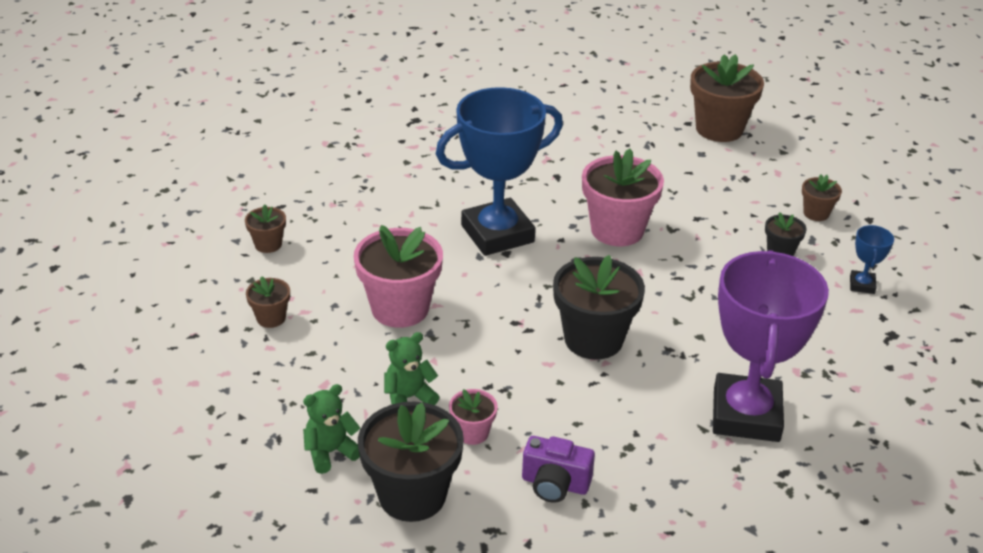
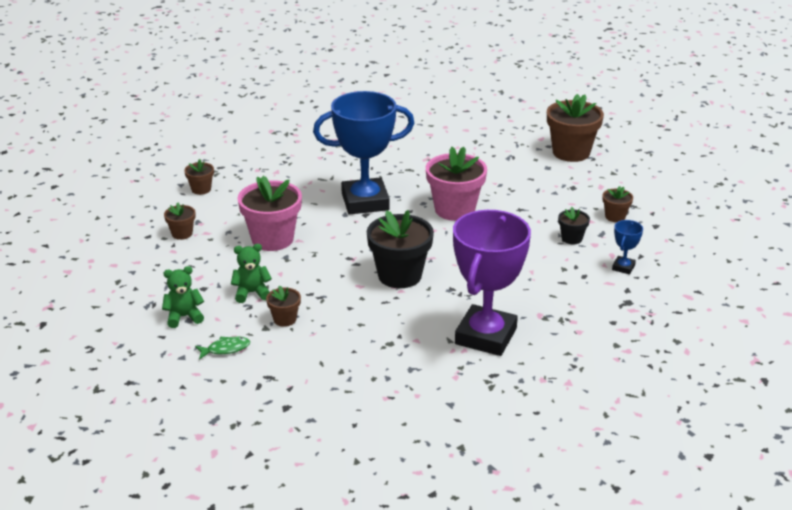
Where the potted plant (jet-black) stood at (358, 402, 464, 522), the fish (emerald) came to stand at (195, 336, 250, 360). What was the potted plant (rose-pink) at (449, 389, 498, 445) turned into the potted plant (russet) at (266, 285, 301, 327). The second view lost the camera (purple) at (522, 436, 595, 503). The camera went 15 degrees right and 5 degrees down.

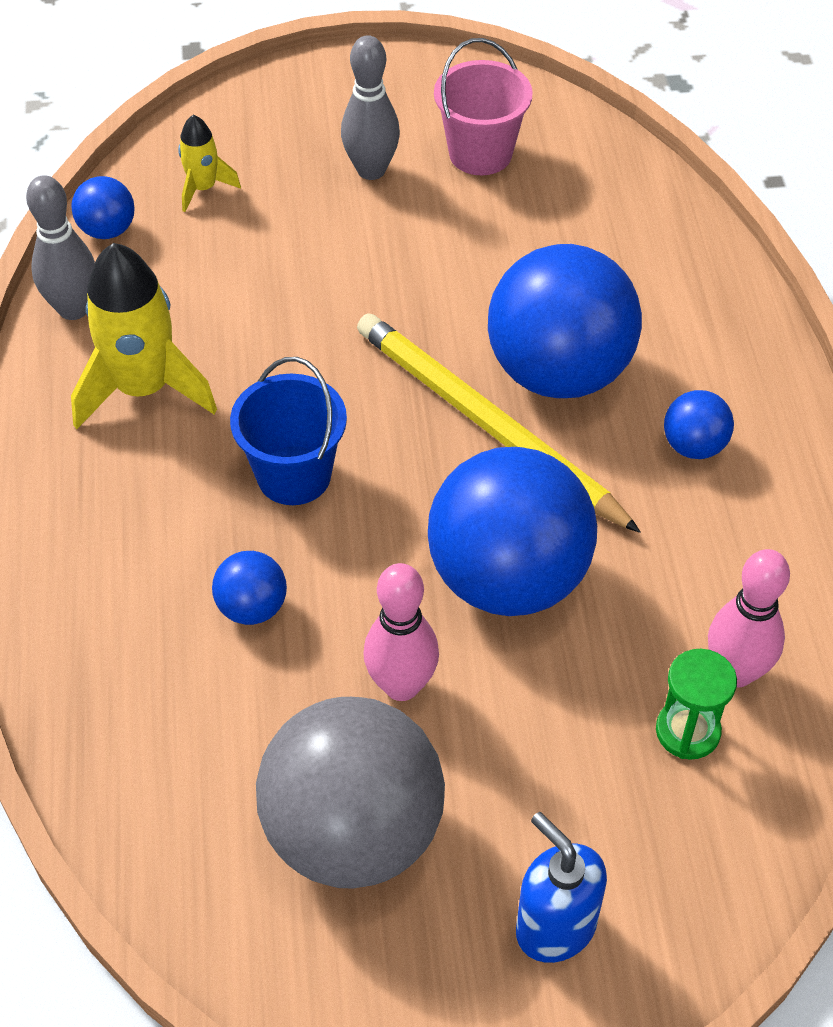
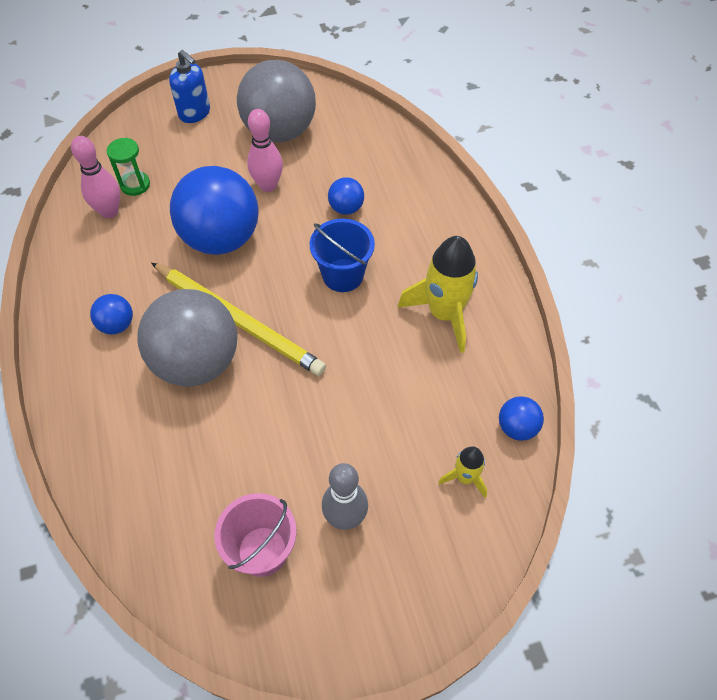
What was the play ball (cobalt) at (488, 244, 642, 398) turned into the play ball (ash-grey) at (137, 289, 237, 387). The second view lost the tenpin (ash-grey) at (26, 175, 95, 320). The camera went 170 degrees right and 5 degrees up.

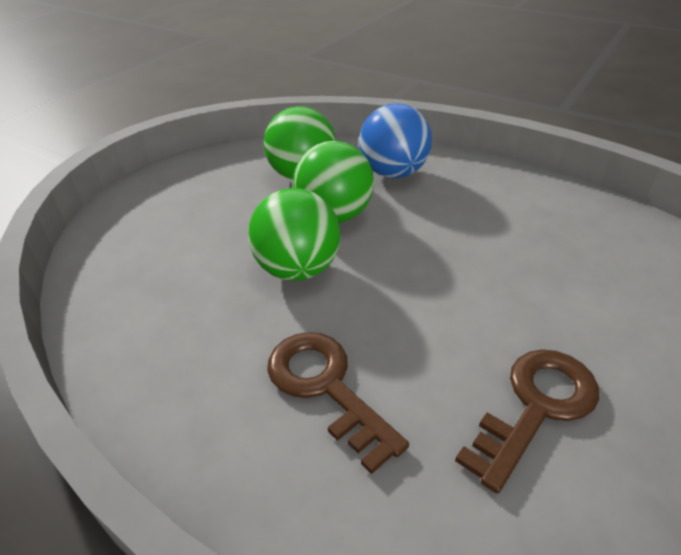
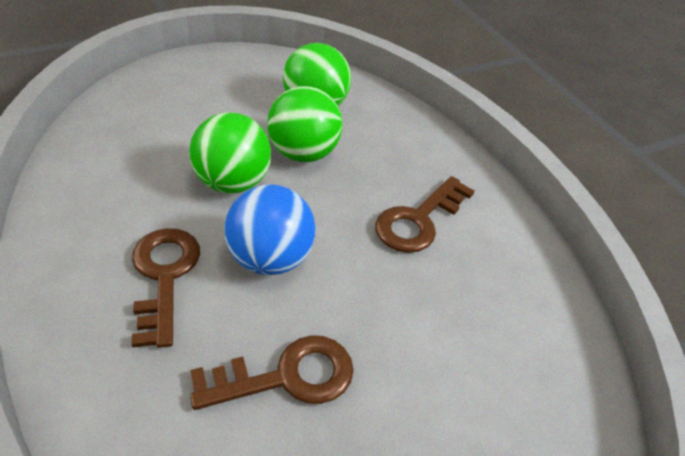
The play ball (cobalt) ended up elsewhere, having gone from (359, 103, 432, 178) to (224, 184, 316, 275). The second view gained the latchkey (russet) at (375, 176, 474, 253). The camera went 25 degrees right and 5 degrees up.

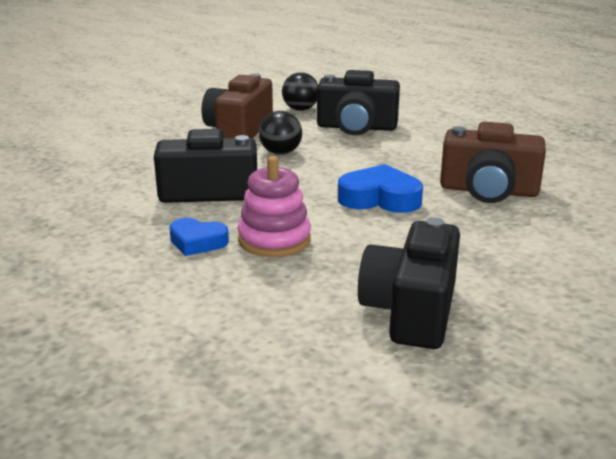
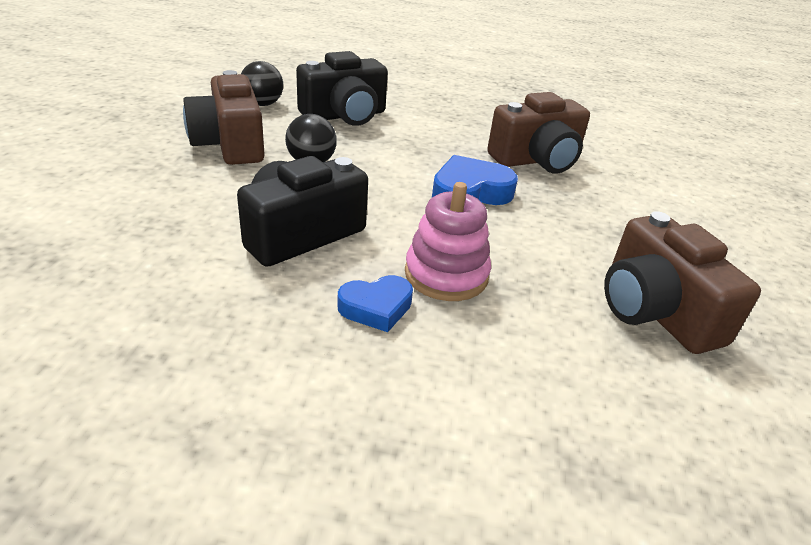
What was the camera (jet-black) at (358, 217, 460, 349) turned into the camera (russet) at (604, 211, 761, 354). The camera went 40 degrees left and 10 degrees up.

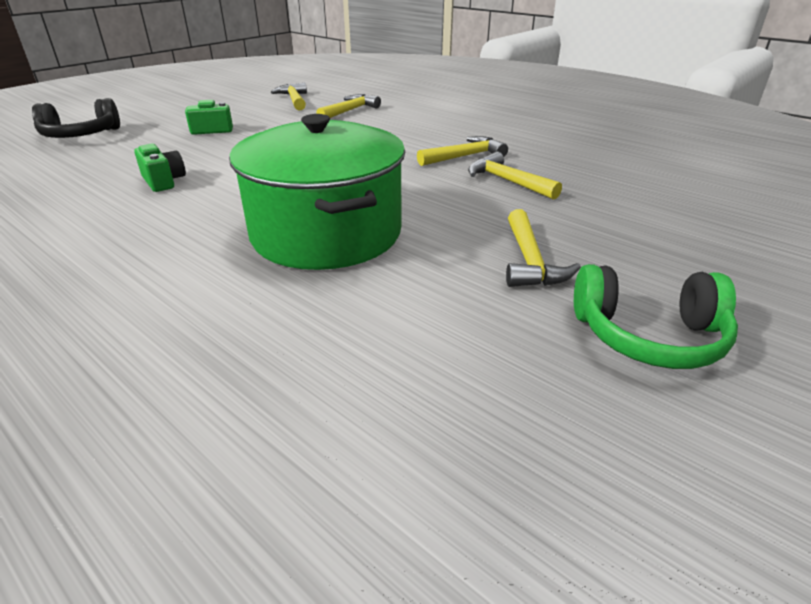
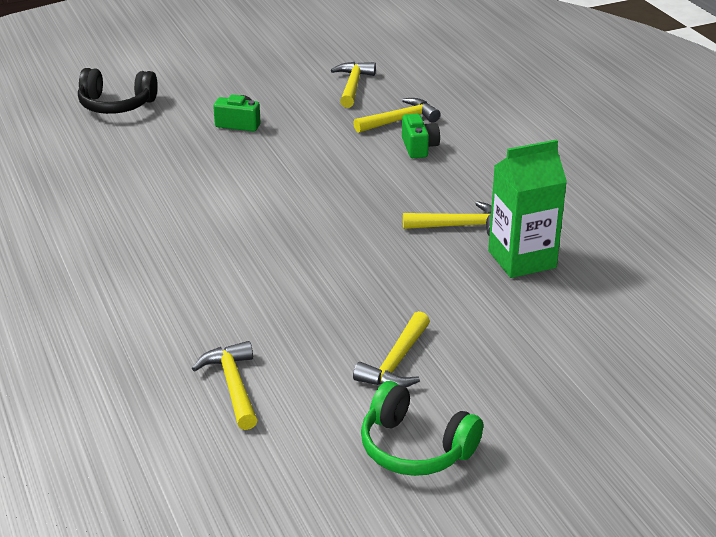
The claw hammer (bright yellow) ended up elsewhere, having gone from (468, 152, 562, 200) to (192, 341, 258, 430). The camera (emerald) ended up elsewhere, having gone from (134, 143, 186, 192) to (402, 114, 440, 158). The second view gained the juice carton (emerald) at (488, 139, 567, 278). The second view lost the stockpot (emerald) at (229, 114, 405, 270). The camera went 25 degrees right and 0 degrees up.

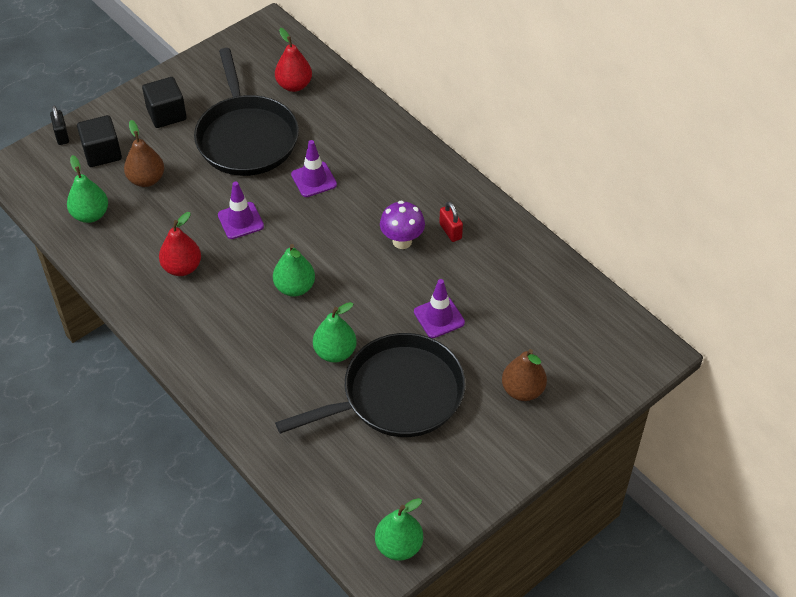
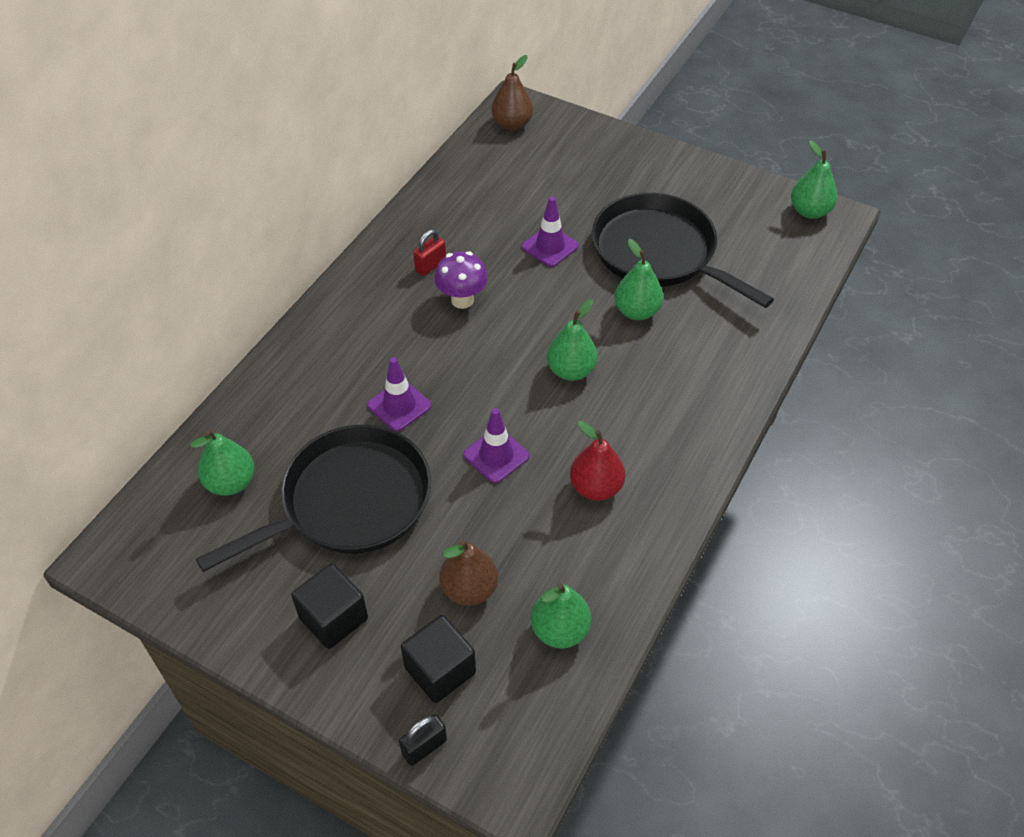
What was the toy pear (crimson) at (275, 28, 312, 92) turned into the toy pear (emerald) at (190, 430, 254, 496). The toy pear (russet) ended up elsewhere, having gone from (502, 349, 547, 401) to (491, 55, 533, 130). The camera went 110 degrees left and 0 degrees up.

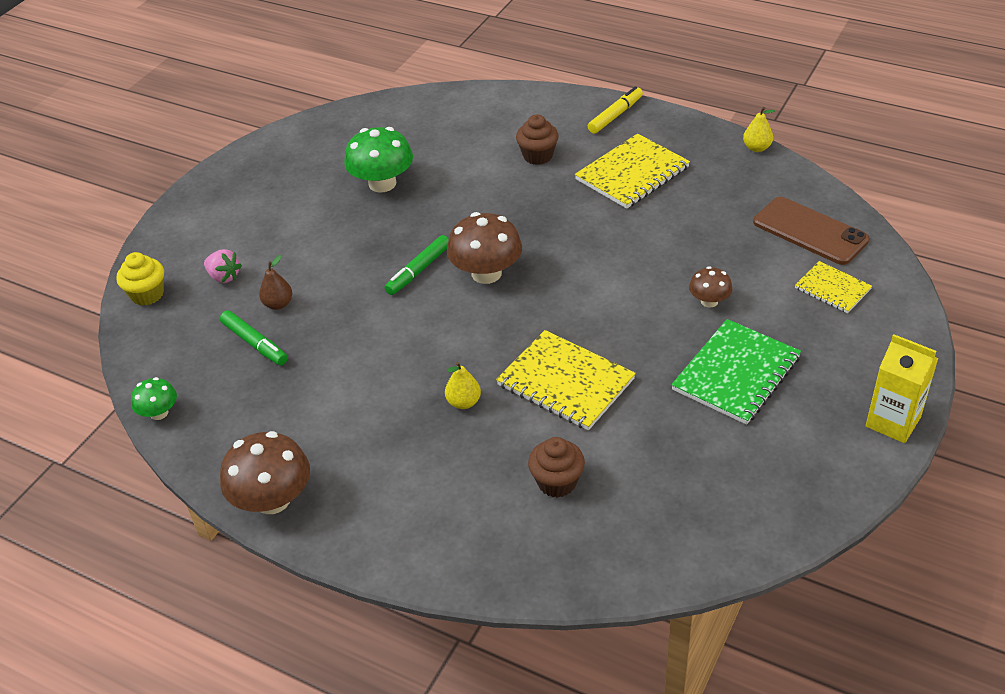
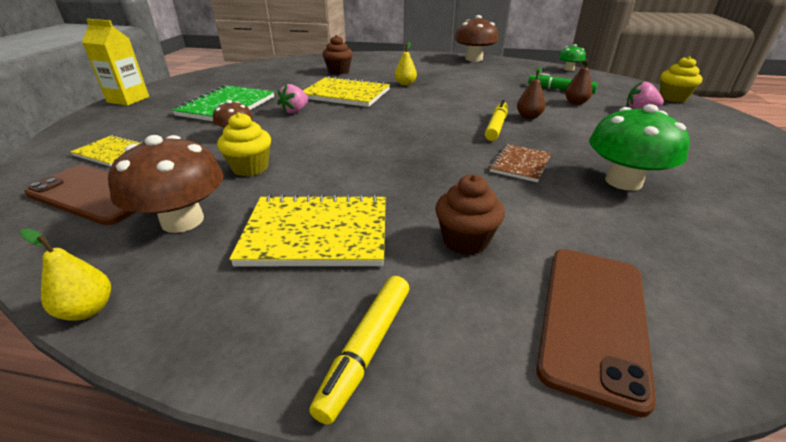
The mushroom (russet) ended up elsewhere, having gone from (447, 212, 522, 284) to (108, 135, 224, 233). The second view gained the cupcake (bright yellow) at (217, 112, 271, 176). The exercise book (bright yellow) at (575, 134, 690, 209) ended up facing another way, 60 degrees clockwise from before. The second view gained the strawberry (rose-pink) at (277, 84, 308, 114). What was the felt pen (emerald) at (385, 235, 449, 295) turned into the felt pen (bright yellow) at (485, 100, 508, 141). The second view gained the exercise book (russet) at (489, 144, 551, 182). The second view gained the toy pear (russet) at (517, 67, 546, 119). The second view gained the smartphone (russet) at (537, 249, 656, 418). The camera went 160 degrees right and 10 degrees down.

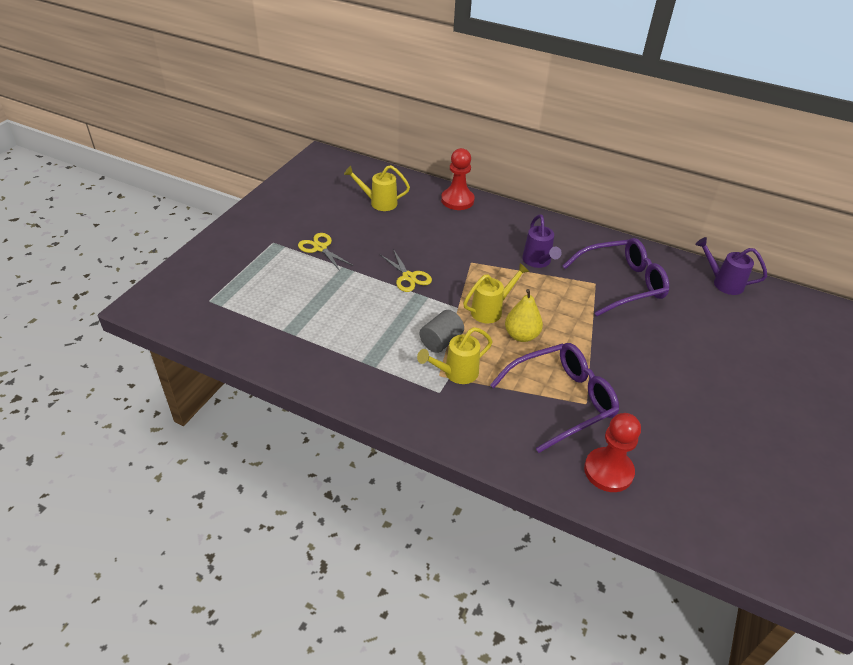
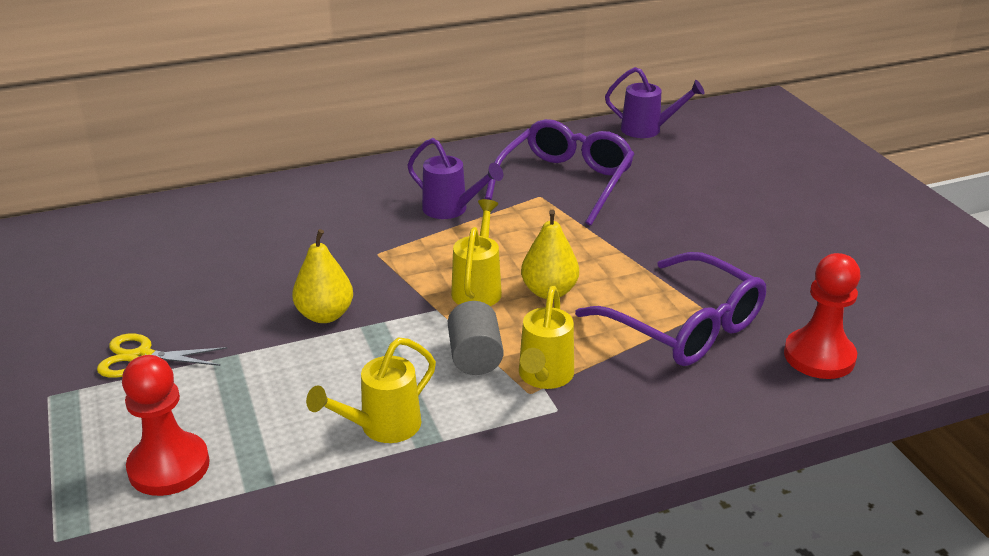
The game pawn (crimson) ended up elsewhere, having gone from (441, 148, 475, 210) to (122, 355, 210, 496). Where the shears (bright yellow) stood at (380, 249, 432, 292), the toy pear (bright yellow) came to stand at (292, 229, 353, 323). The watering pot (bright yellow) ended up elsewhere, having gone from (344, 165, 410, 211) to (306, 338, 436, 443). The glasses (purple) at (490, 343, 619, 453) ended up facing another way, 120 degrees clockwise from before. The watering pot (purple) at (695, 237, 767, 295) ended up facing another way, 150 degrees counterclockwise from before. The camera went 45 degrees left and 10 degrees down.

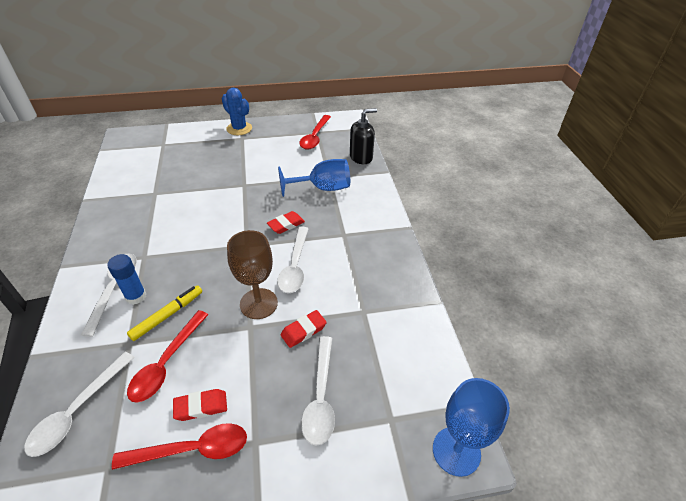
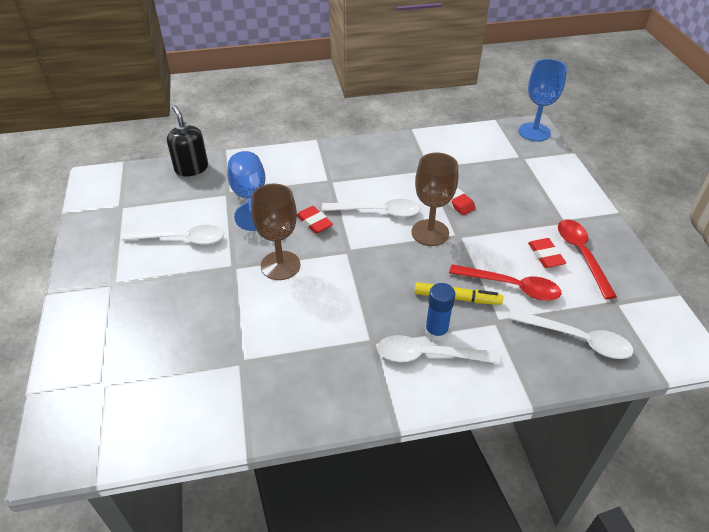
The spoon (pure white) ended up elsewhere, having gone from (301, 336, 335, 446) to (121, 225, 224, 245). The second view gained the chalice (russet) at (251, 184, 300, 280). The felt pen (bright yellow) at (127, 285, 202, 341) ended up facing another way, 150 degrees clockwise from before. The second view lost the cactus (cobalt) at (222, 88, 252, 135). The second view lost the spoon (crimson) at (299, 115, 331, 150). The camera went 90 degrees left and 0 degrees up.

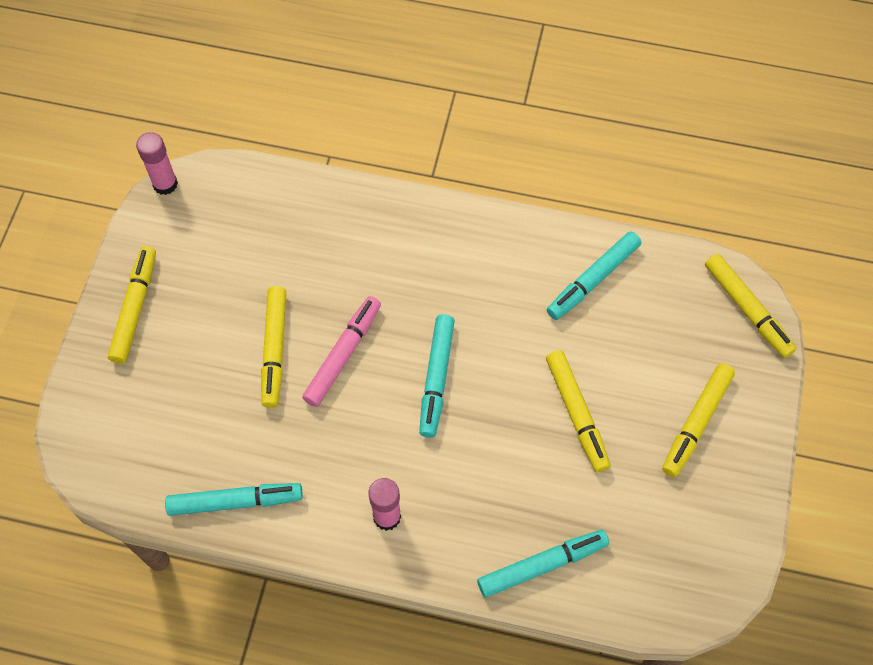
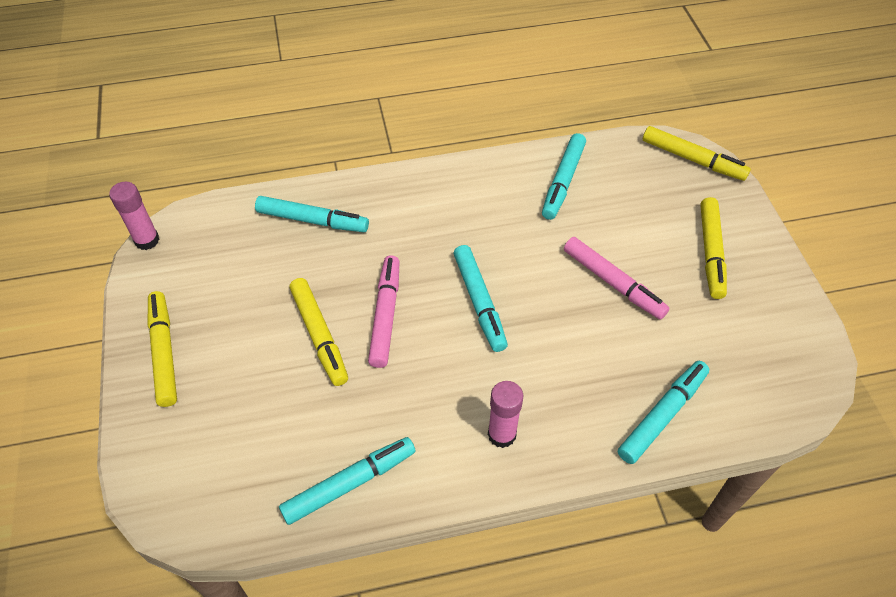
The second view gained the felt pen (turquoise) at (255, 196, 369, 232). What was the felt pen (bright yellow) at (546, 350, 610, 472) turned into the felt pen (rose-pink) at (564, 237, 669, 320). The camera went 25 degrees left and 10 degrees down.

